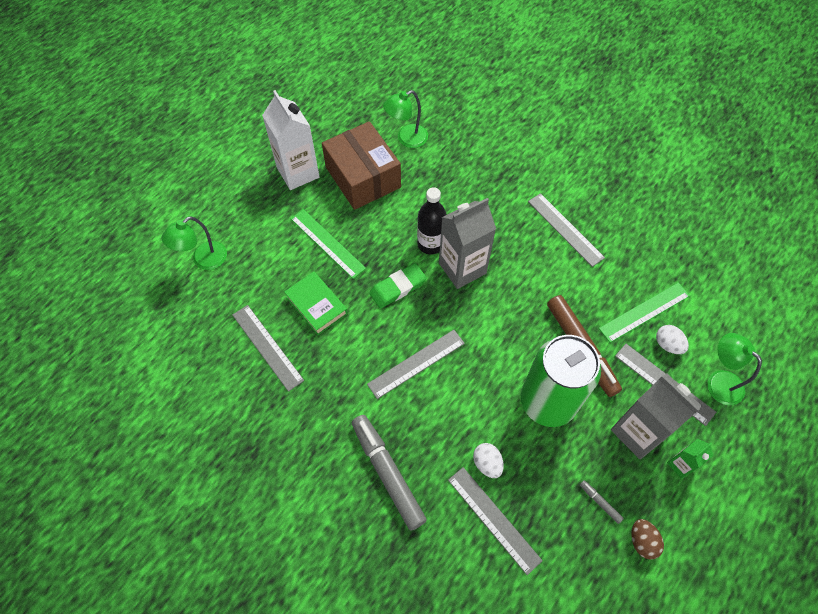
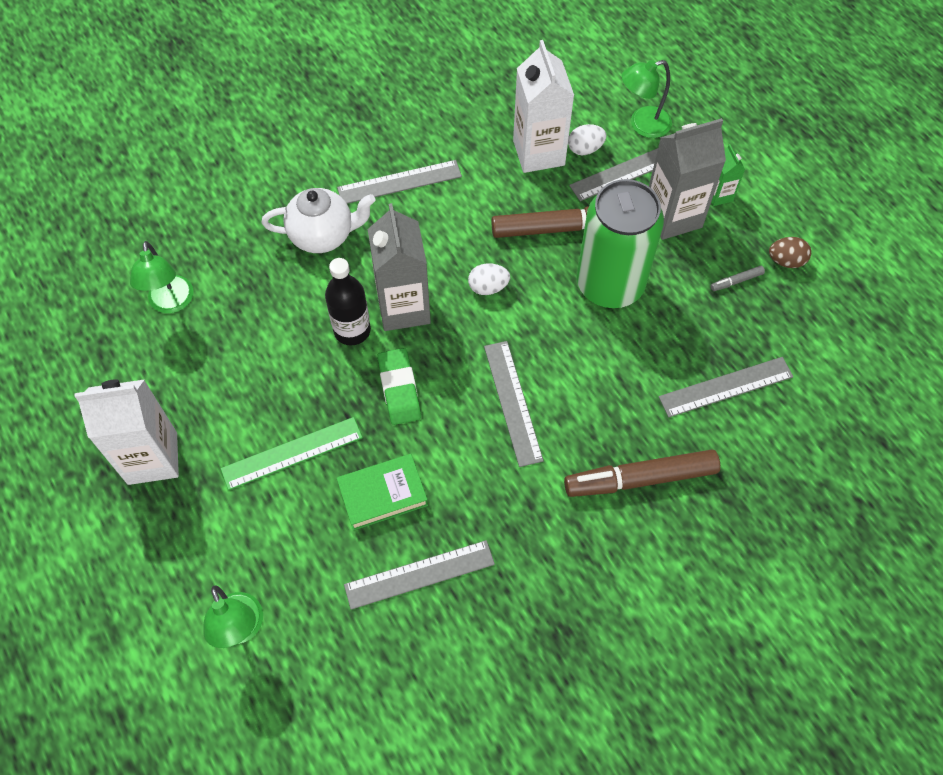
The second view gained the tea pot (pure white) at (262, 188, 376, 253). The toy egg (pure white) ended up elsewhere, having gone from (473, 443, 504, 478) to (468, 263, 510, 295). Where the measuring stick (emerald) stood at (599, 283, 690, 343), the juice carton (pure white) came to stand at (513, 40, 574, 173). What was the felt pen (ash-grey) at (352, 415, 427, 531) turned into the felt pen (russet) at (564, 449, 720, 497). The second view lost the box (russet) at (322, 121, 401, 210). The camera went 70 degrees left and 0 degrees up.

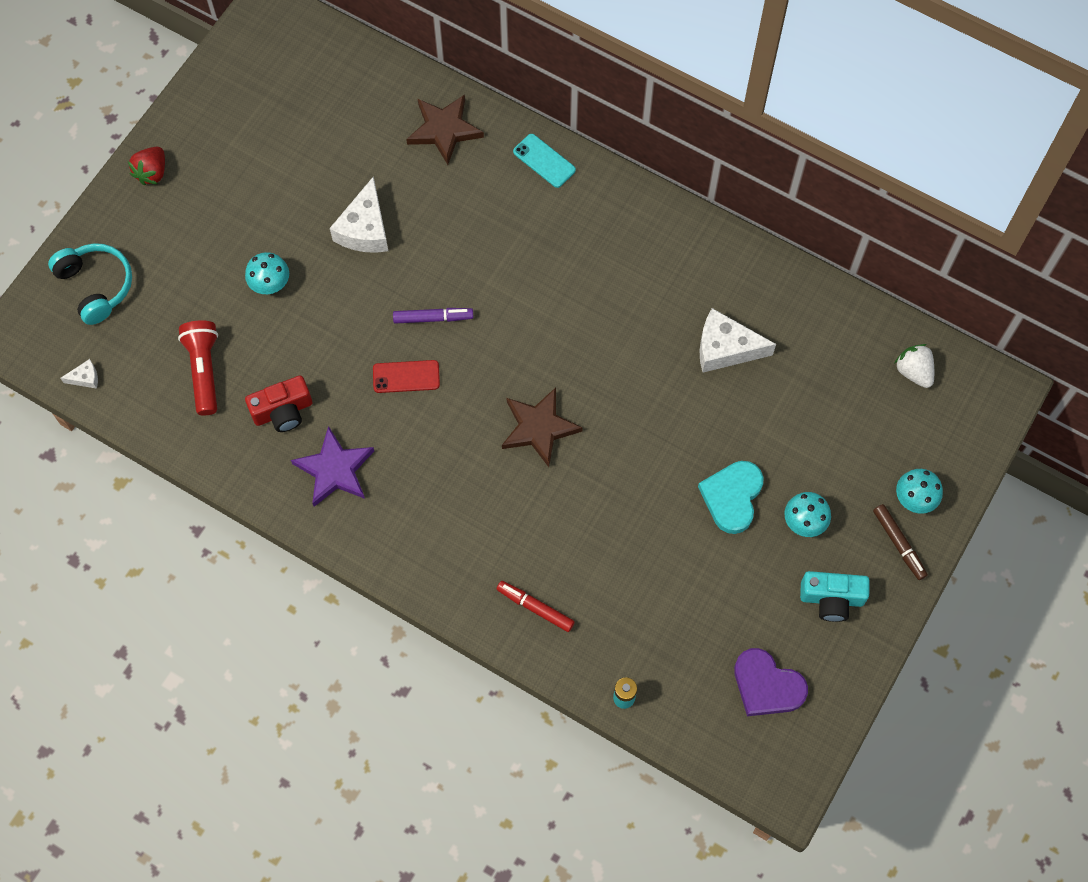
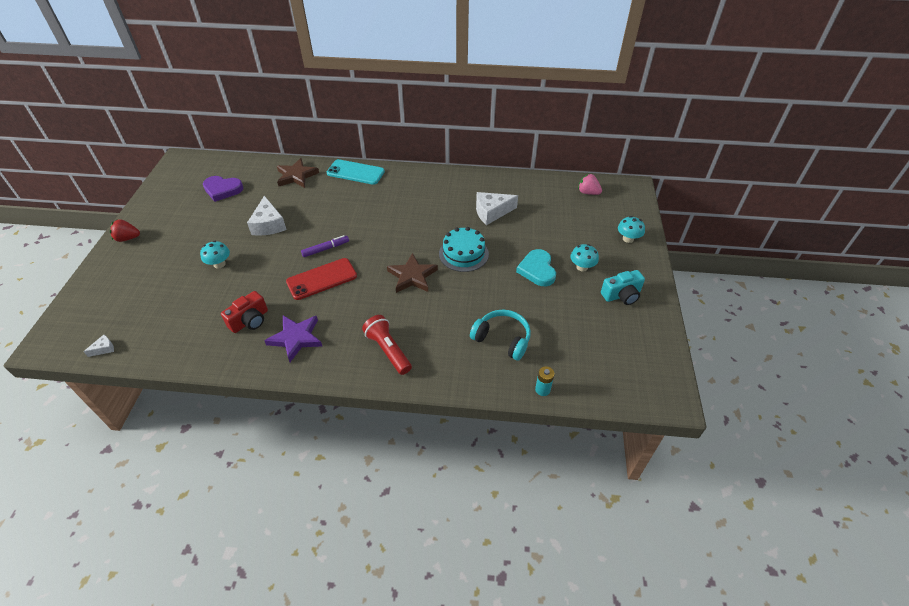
The strawberry (crimson) at (128, 147, 165, 185) ended up facing another way, 90 degrees clockwise from before. The heart (purple) ended up elsewhere, having gone from (734, 648, 808, 716) to (203, 176, 243, 202). The size of the smartphone (crimson) at (373, 360, 440, 393) changed by a factor of 1.58. The size of the smartphone (turquoise) at (513, 134, 576, 188) changed by a factor of 1.58. The pocket torch (crimson) ended up elsewhere, having gone from (178, 320, 218, 415) to (362, 315, 412, 375). The second view gained the layer cake (turquoise) at (439, 227, 489, 272). The headset (turquoise) ended up elsewhere, having gone from (48, 243, 132, 325) to (470, 310, 531, 361). What was the strawberry (pure white) at (895, 344, 934, 388) turned into the strawberry (rose-pink) at (578, 174, 602, 195). The second view lost the felt pen (crimson) at (496, 581, 575, 632). The second view lost the felt pen (russet) at (873, 504, 928, 580). The camera went 25 degrees left and 20 degrees down.

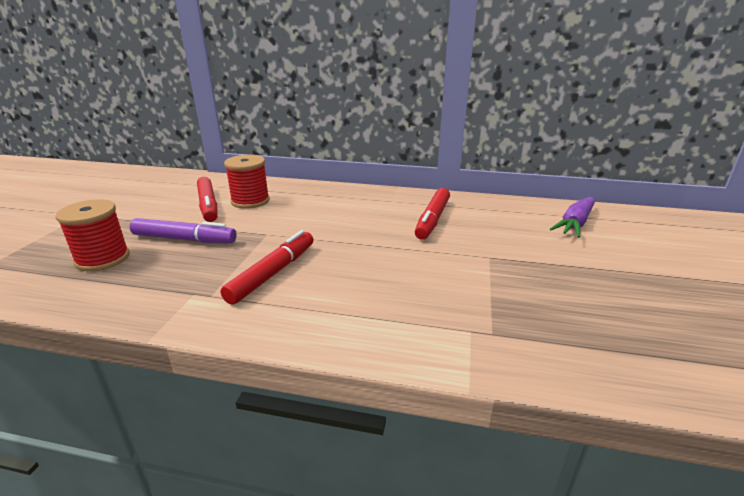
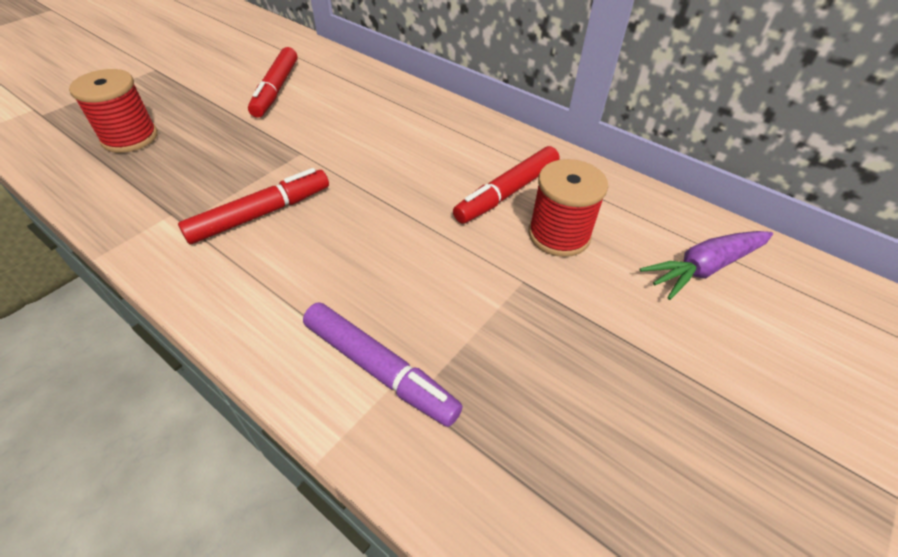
The felt pen (purple) ended up elsewhere, having gone from (129, 218, 237, 243) to (303, 302, 463, 427). The bobbin (crimson) ended up elsewhere, having gone from (224, 155, 270, 209) to (528, 159, 608, 257). The camera went 25 degrees right and 20 degrees up.

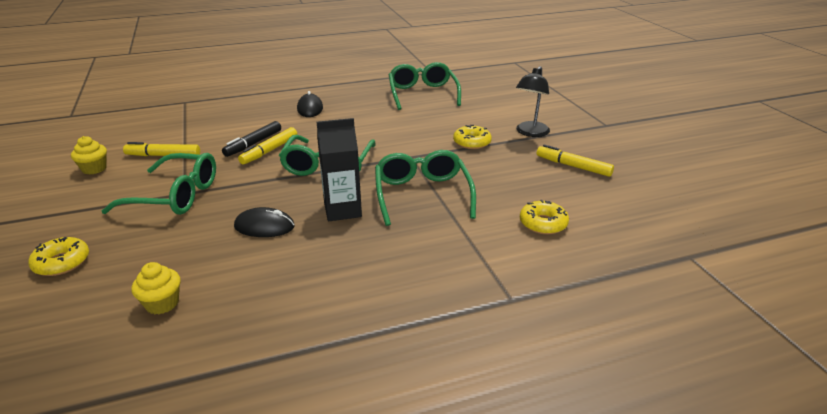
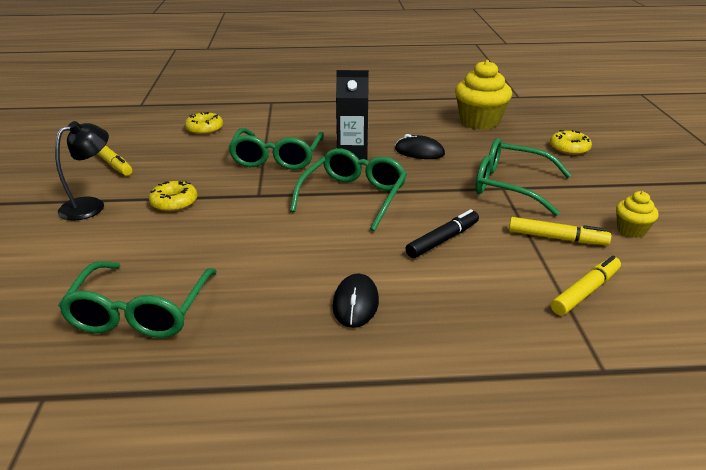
The size of the cupcake (bright yellow) at (132, 262, 181, 314) changed by a factor of 1.94. The felt pen (bright yellow) ended up elsewhere, having gone from (238, 127, 297, 164) to (551, 256, 621, 315). The camera went 165 degrees left and 0 degrees up.

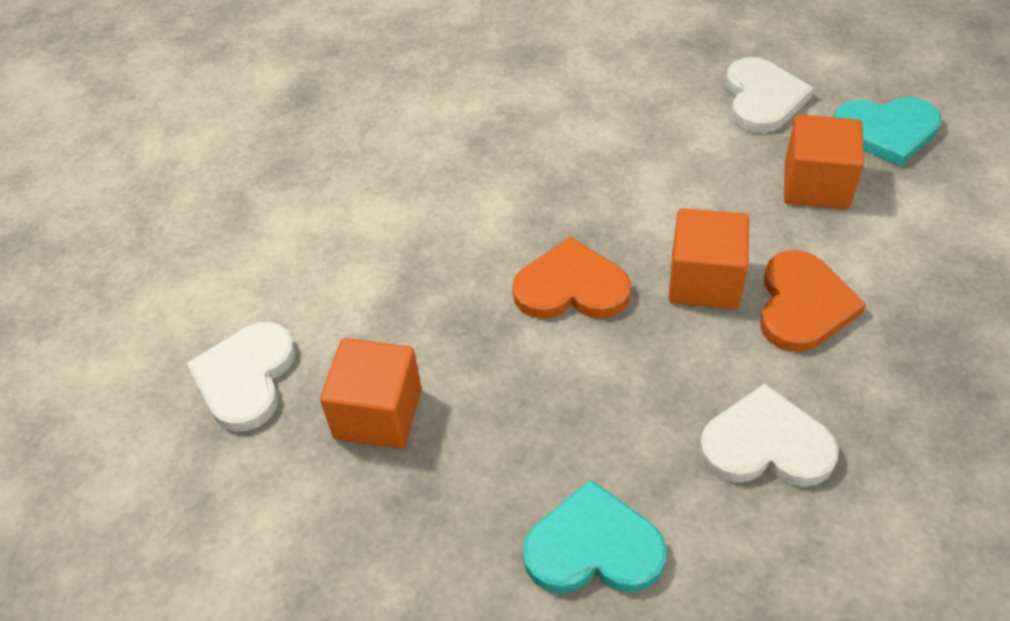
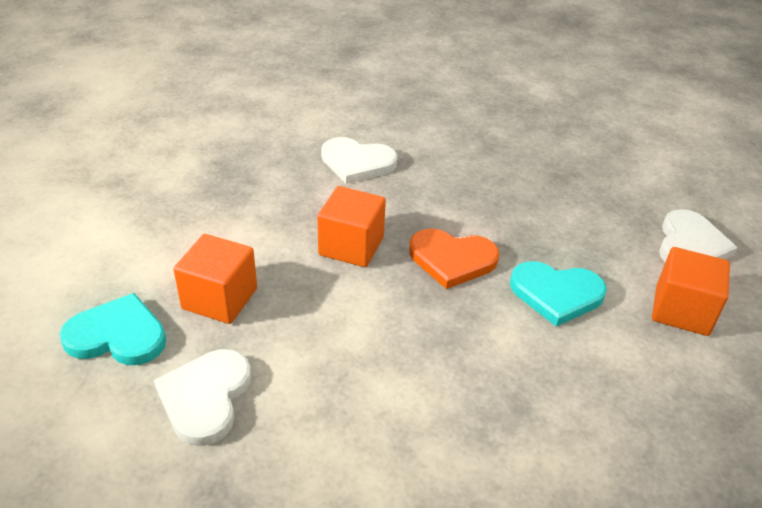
The heart (turquoise) ended up elsewhere, having gone from (523, 479, 667, 593) to (510, 261, 607, 327). The cube (bright orange) ended up elsewhere, having gone from (320, 338, 422, 449) to (652, 247, 730, 336). The second view lost the heart (bright orange) at (760, 250, 866, 352). The camera went 175 degrees left and 10 degrees down.

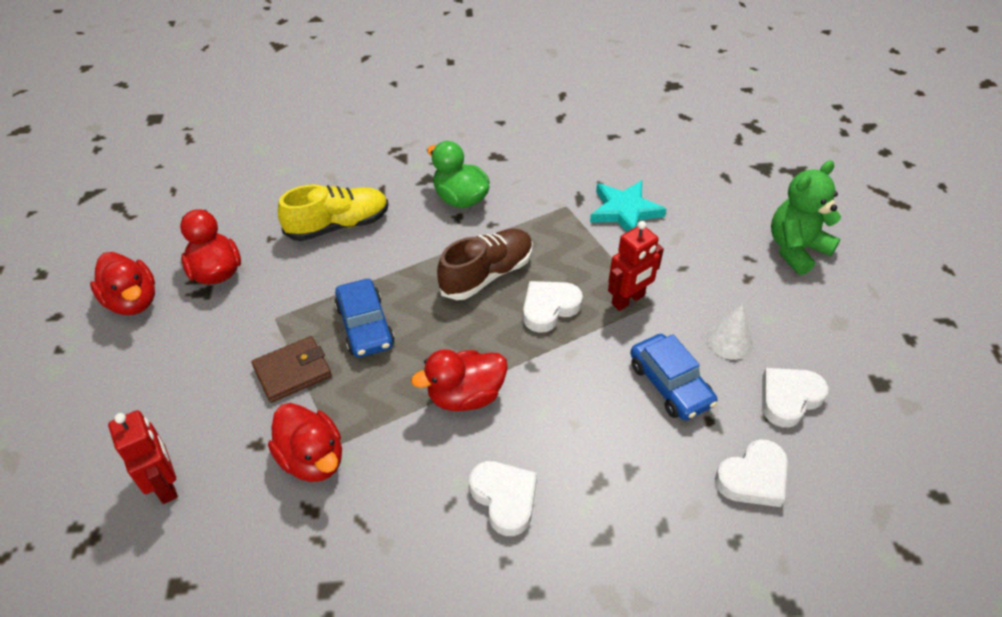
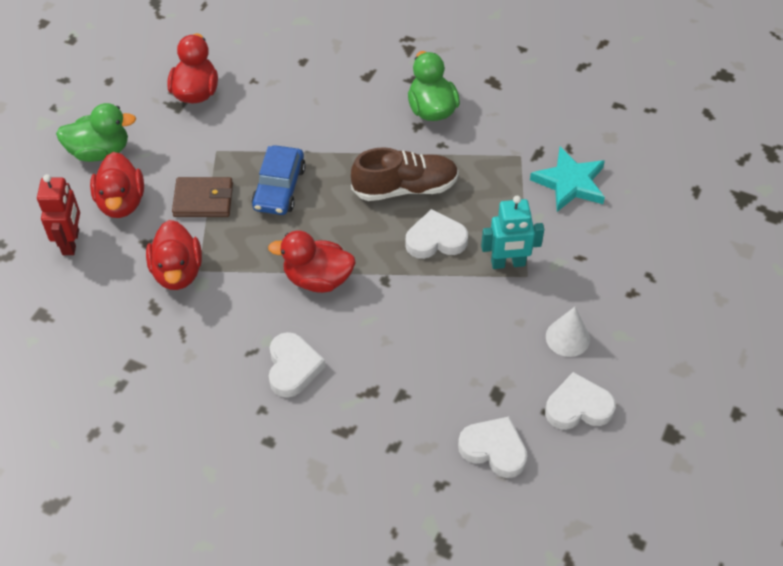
The second view gained the toy duck (emerald) at (56, 103, 136, 162). The toy duck (crimson) ended up elsewhere, having gone from (90, 252, 155, 315) to (90, 152, 144, 218). The heart (pure white) at (715, 439, 788, 507) ended up facing another way, 150 degrees counterclockwise from before. What was the robot figure (crimson) at (608, 221, 664, 311) turned into the robot figure (turquoise) at (481, 196, 544, 269). The second view lost the lace-up shoe (bright yellow) at (278, 184, 389, 241). The second view lost the automobile (cobalt) at (630, 334, 717, 420). The second view lost the stuffed bear (emerald) at (771, 160, 841, 275). The camera went 30 degrees right and 5 degrees up.

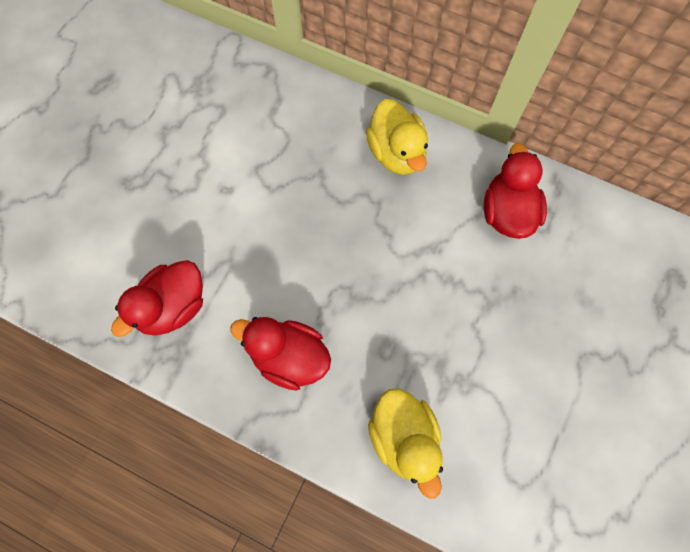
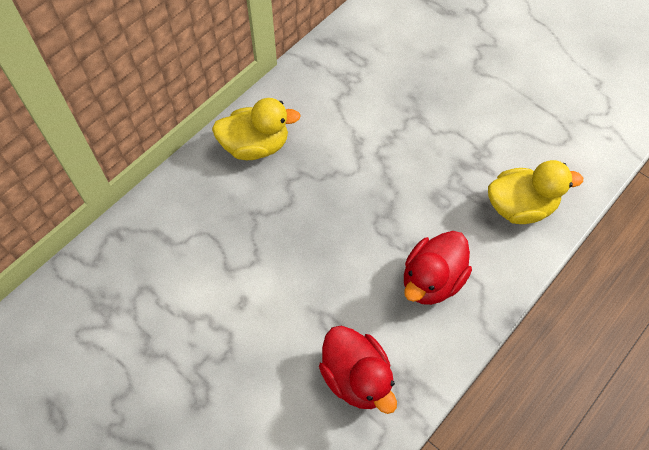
The second view lost the toy duck (crimson) at (484, 143, 547, 239). The camera went 75 degrees left and 10 degrees down.

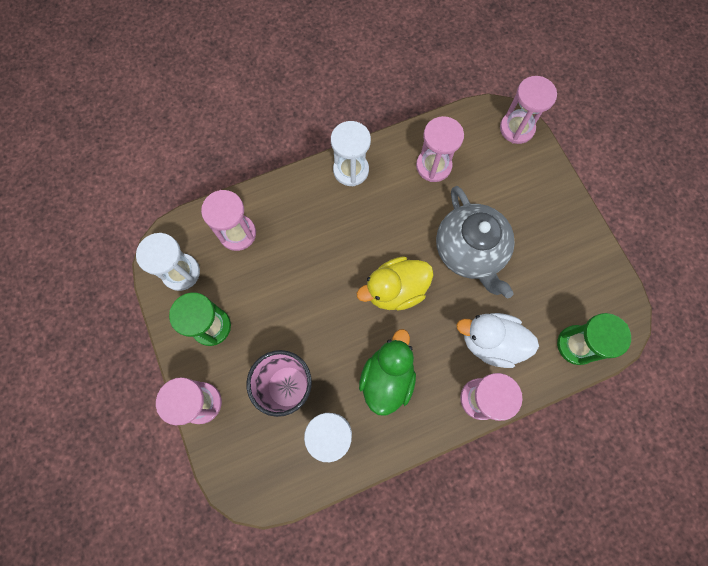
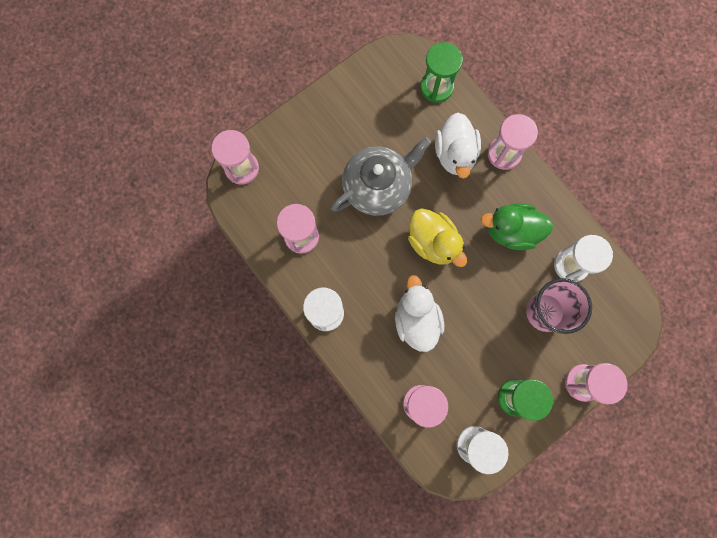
The second view gained the toy duck (pure white) at (395, 275, 444, 352). The camera went 105 degrees left and 5 degrees up.

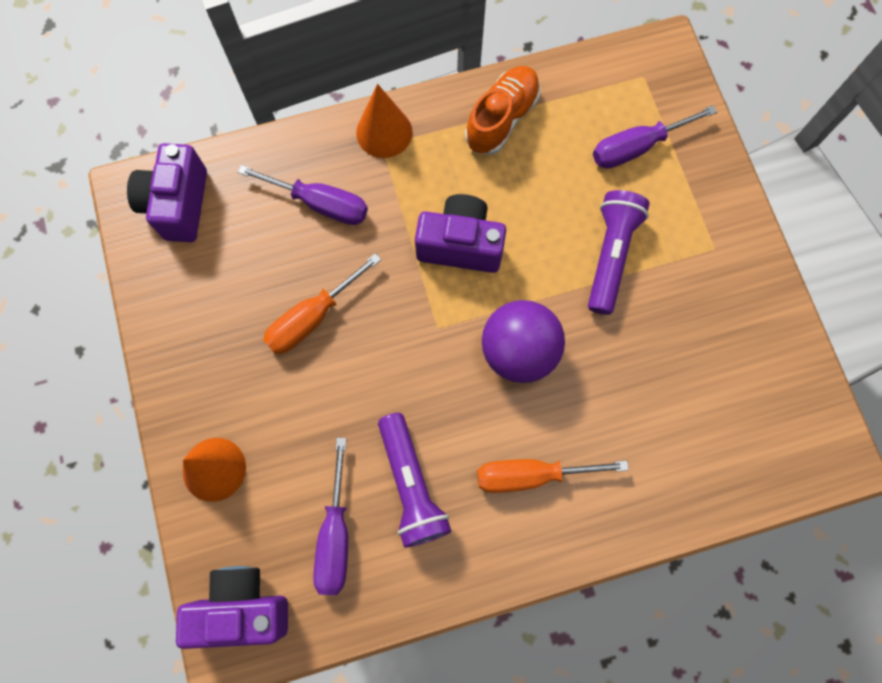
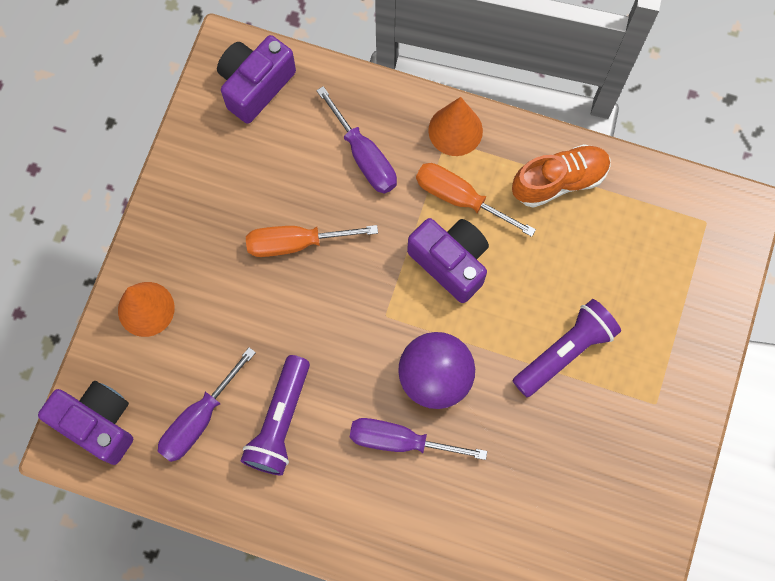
The screwdriver (purple) ended up elsewhere, having gone from (593, 105, 717, 169) to (350, 418, 487, 460). The screwdriver (bright orange) ended up elsewhere, having gone from (477, 459, 629, 493) to (416, 163, 536, 237). The camera went 35 degrees right and 0 degrees up.

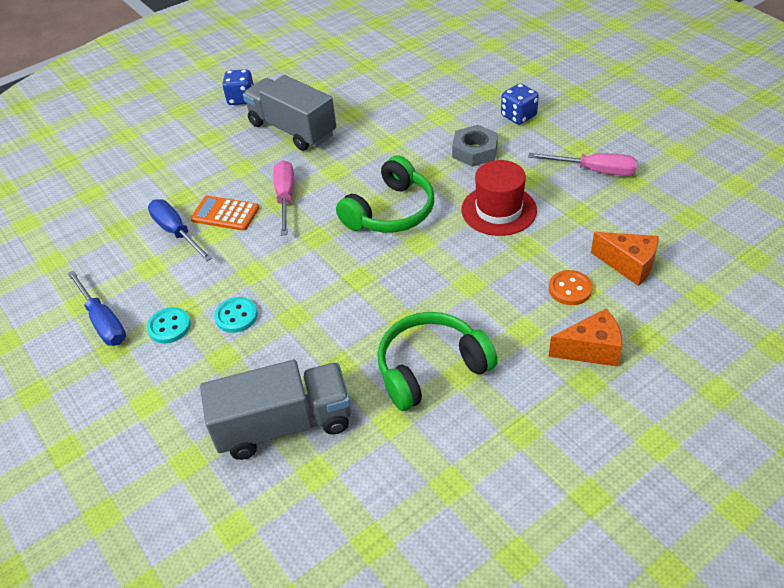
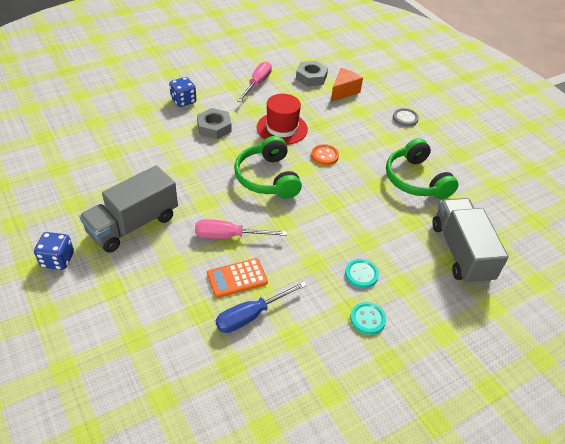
The calculator (bright orange) at (191, 196, 259, 231) ended up facing another way, 45 degrees clockwise from before. The headset (emerald) at (336, 156, 434, 233) ended up facing another way, 150 degrees counterclockwise from before. The second view gained the hexagon nut (ash-grey) at (296, 61, 328, 86). The shirt button (bright orange) ended up elsewhere, having gone from (549, 270, 592, 305) to (311, 144, 339, 165). Where the cheese (bright orange) stood at (548, 309, 623, 367), the shirt button (ash-grey) came to stand at (393, 108, 419, 126). The second view lost the screwdriver (cobalt) at (67, 270, 126, 346). The camera went 90 degrees left and 0 degrees up.

